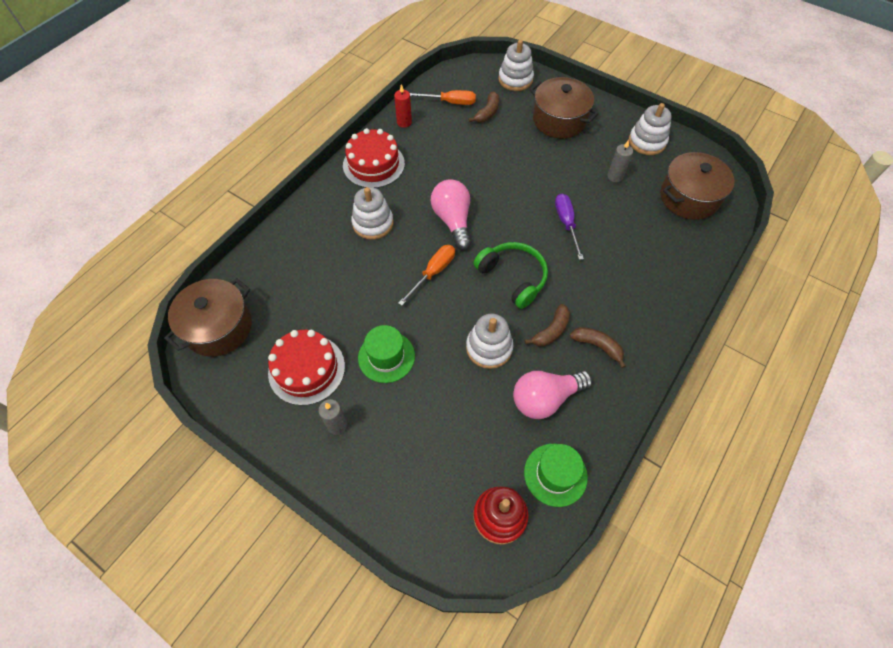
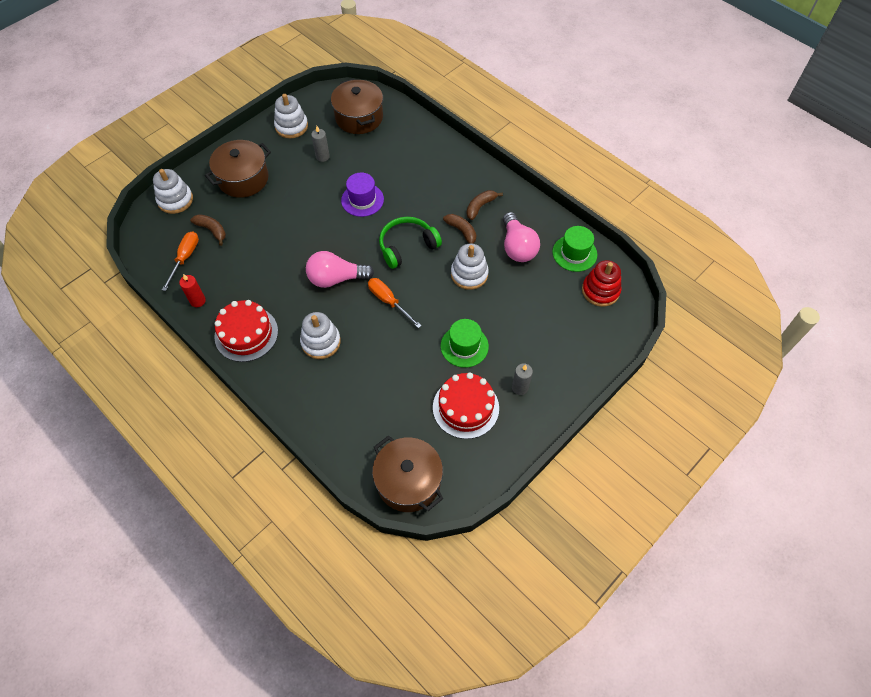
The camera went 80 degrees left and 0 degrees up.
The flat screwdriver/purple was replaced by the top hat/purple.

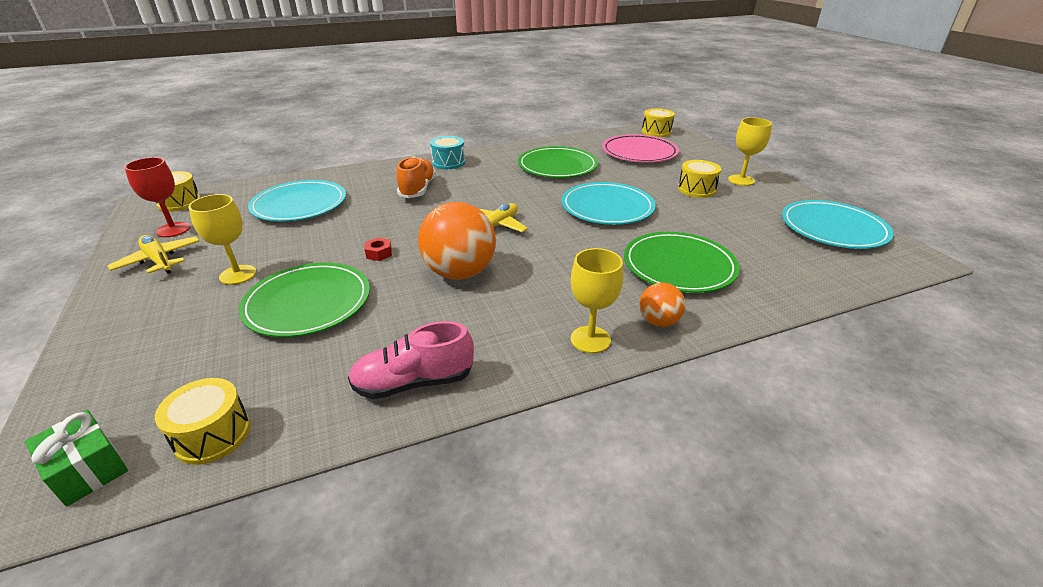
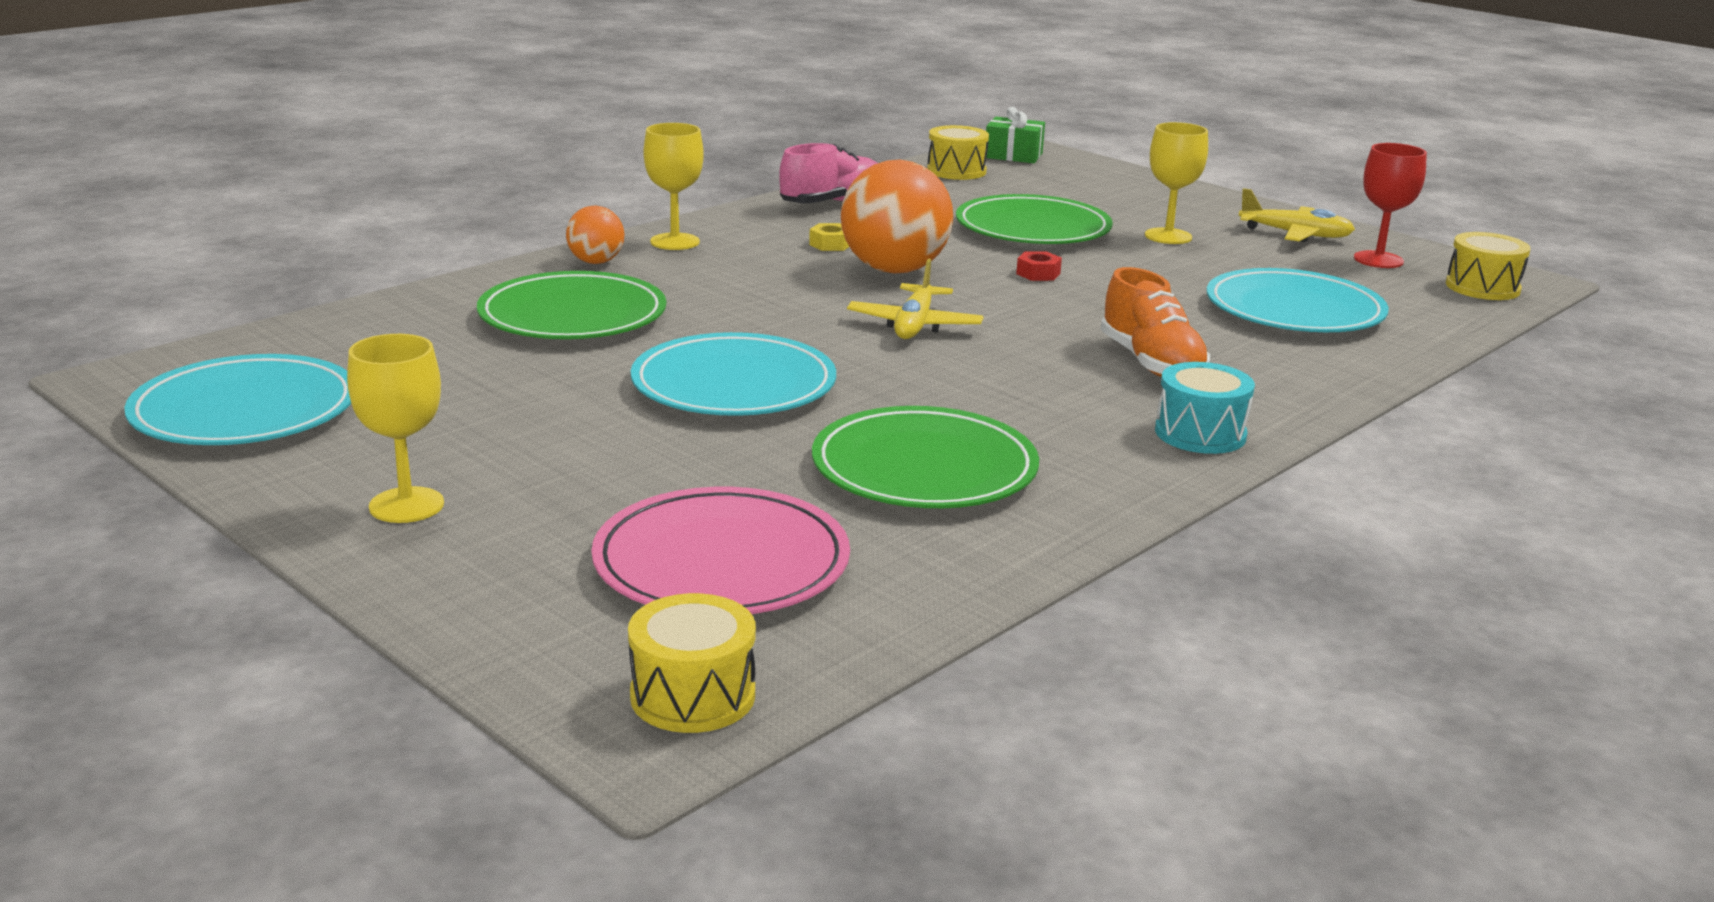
The camera went 155 degrees right and 10 degrees down.
The hexagon nut/golden appeared.
The drum/golden (4th from left) disappeared.

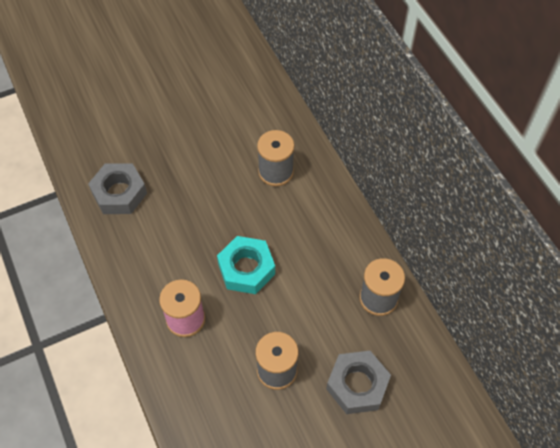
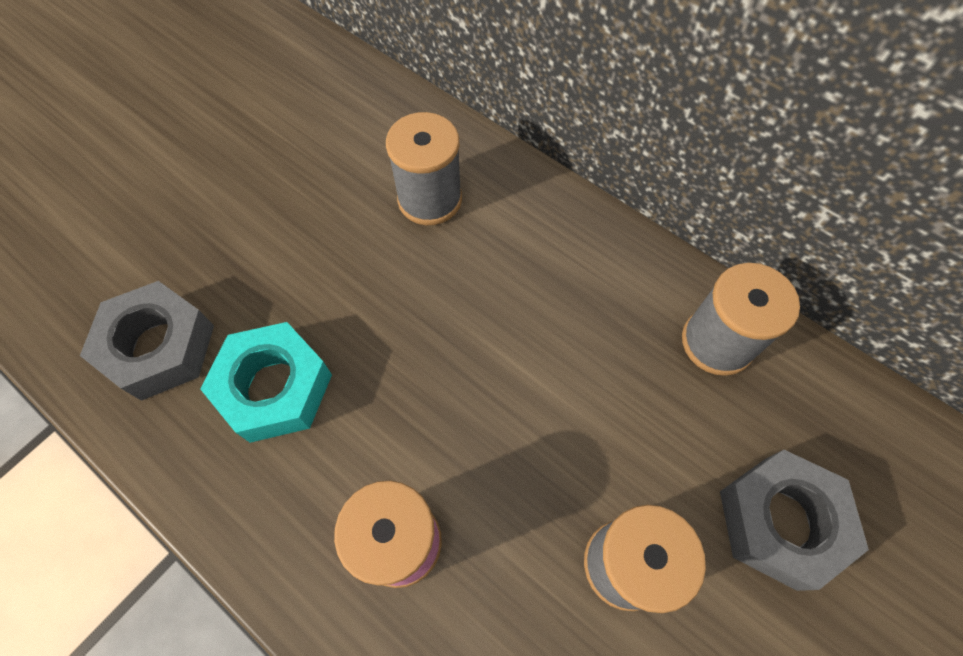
The camera went 25 degrees left and 5 degrees up.
The hexagon nut/turquoise moved.

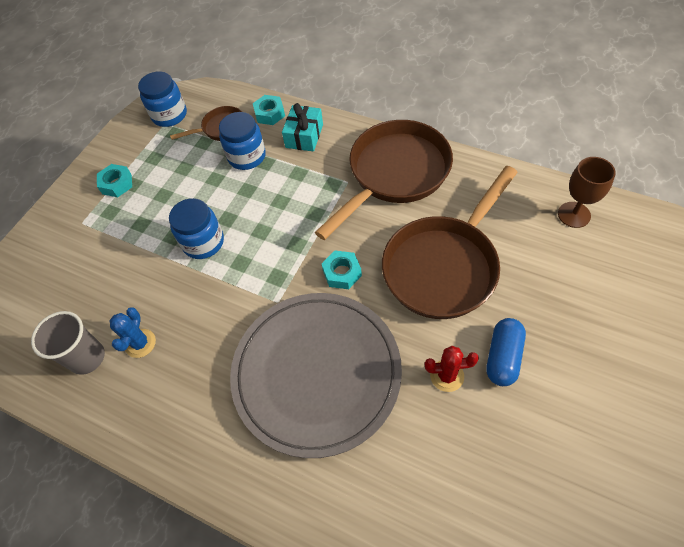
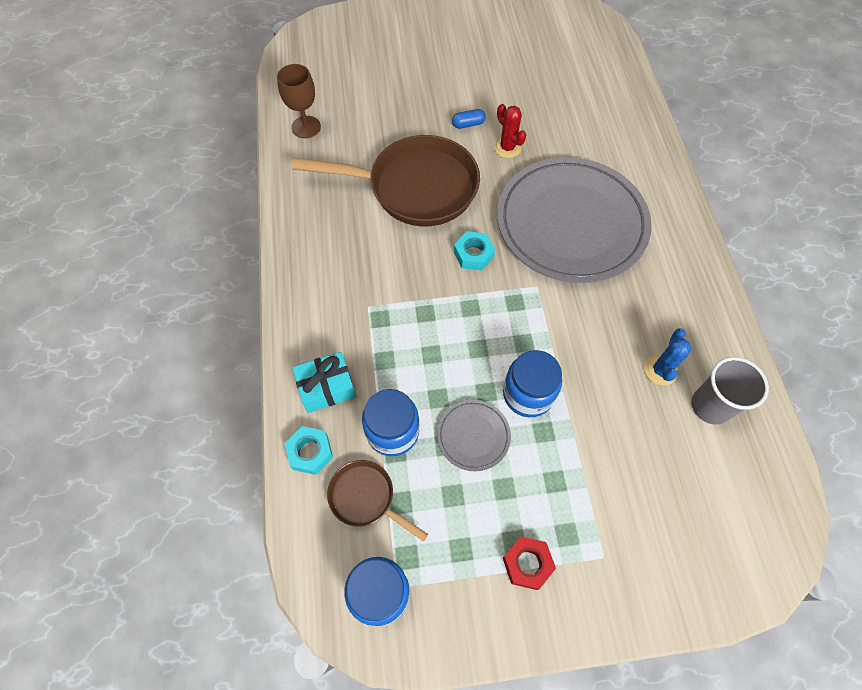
The camera went 130 degrees left and 5 degrees up.
The flat dish/grey (1st from left) appeared.
The pill/royal blue changed to 0.60 times the size.
The hexagon nut/turquoise (1st from left) became the hexagon nut/scarlet.
The prickly plant/royal blue turned 45 degrees counterclockwise.
The skillet/russet (2nd from left) disappeared.

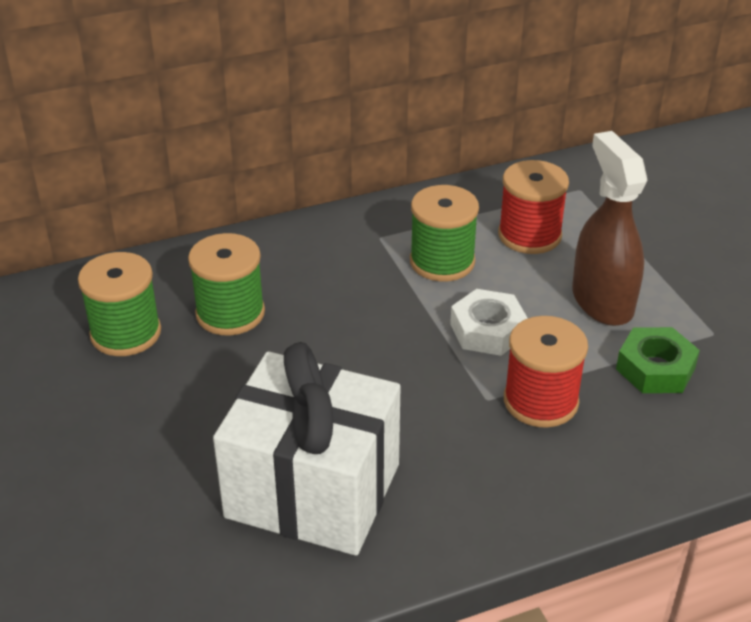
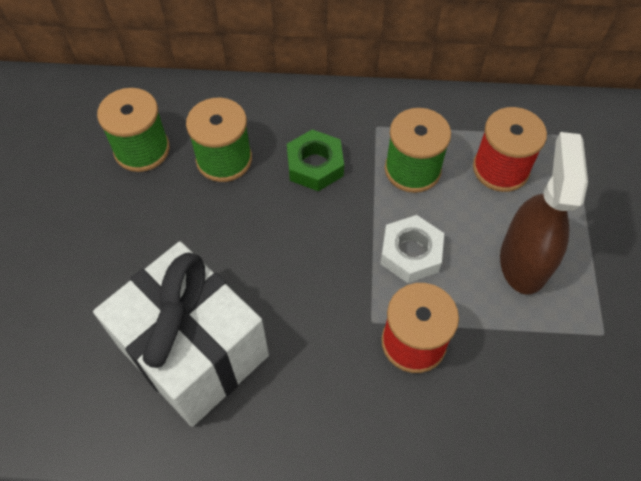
The camera went 25 degrees right and 20 degrees up.
The hexagon nut/emerald moved.

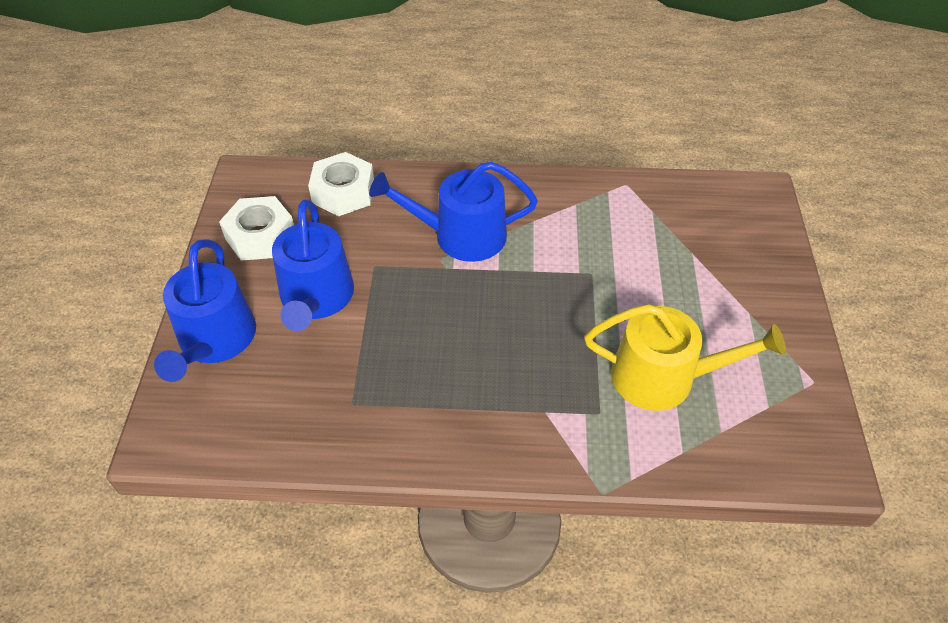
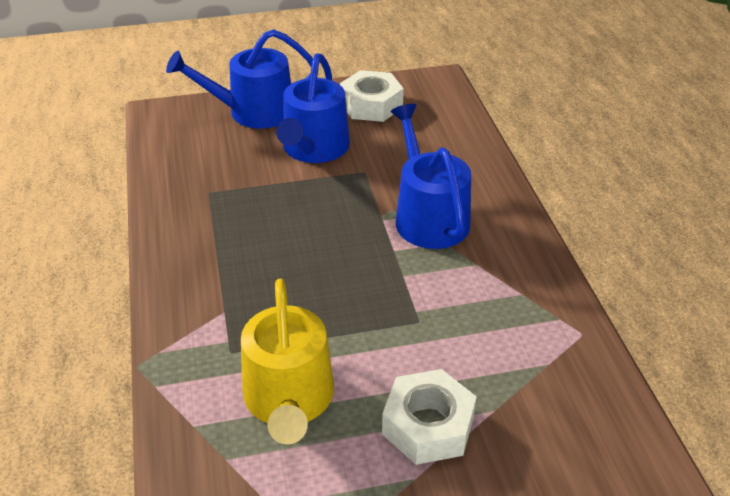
The camera went 75 degrees right and 10 degrees down.
The watering can/royal blue (2nd from left) turned 60 degrees counterclockwise.
The hexagon nut/white (2nd from left) moved.

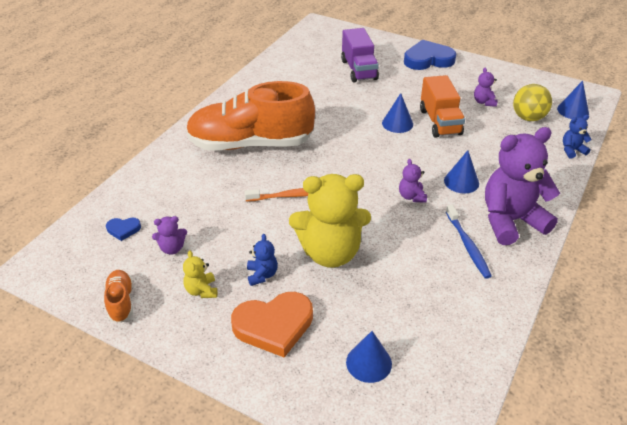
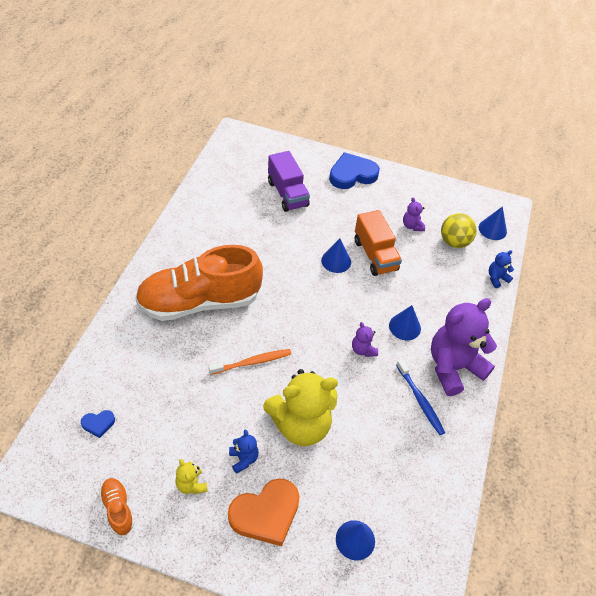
The camera went 15 degrees left and 10 degrees up.
The teddy/purple (1st from left) disappeared.

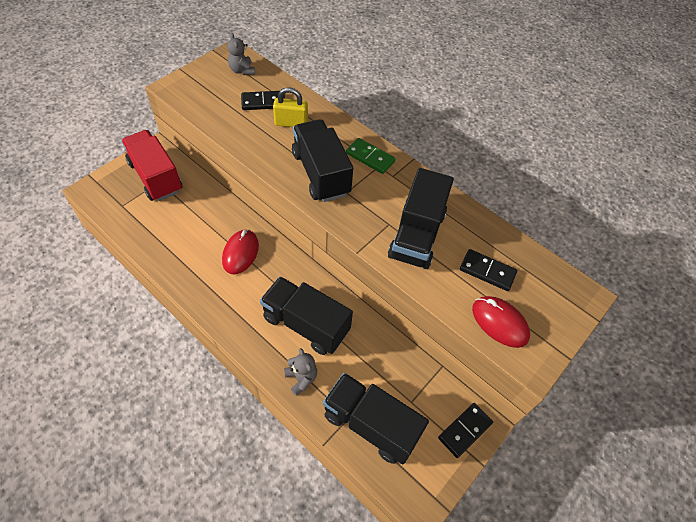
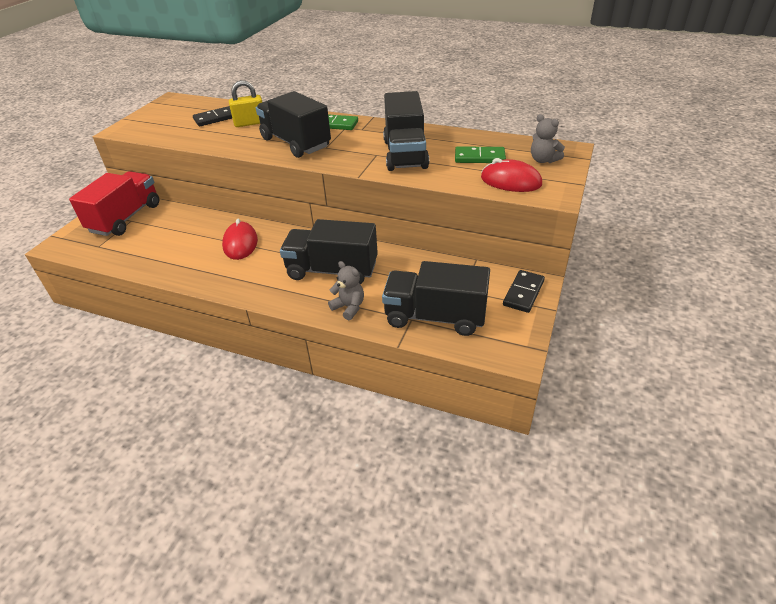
The camera went 15 degrees left and 15 degrees down.
The lorry/scarlet turned 75 degrees clockwise.
The domino/black (3rd from left) became the domino/emerald (2nd from left).
The teddy/grey (1st from left in the first image) moved.

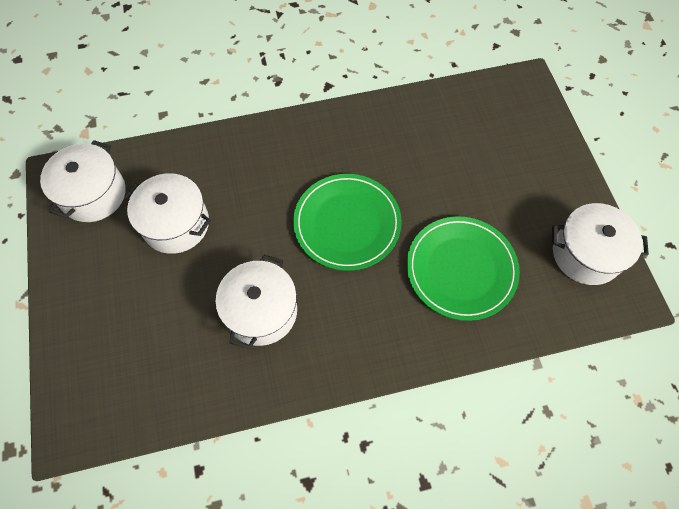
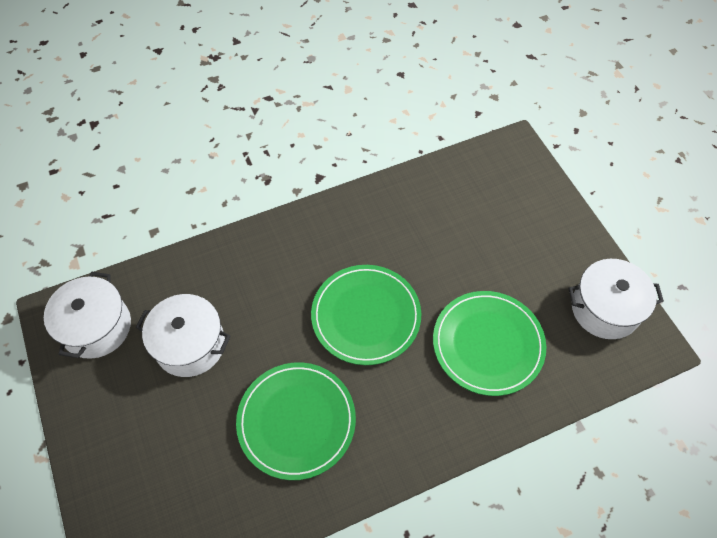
The camera went 10 degrees left and 5 degrees down.
The pot/white (3rd from left) was replaced by the flat dish/emerald (1st from left).

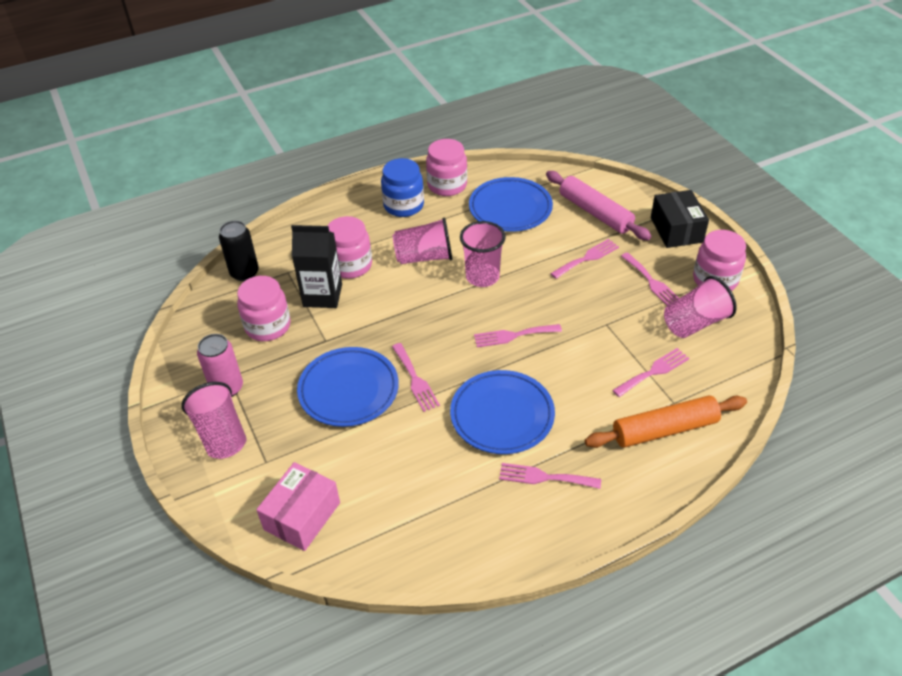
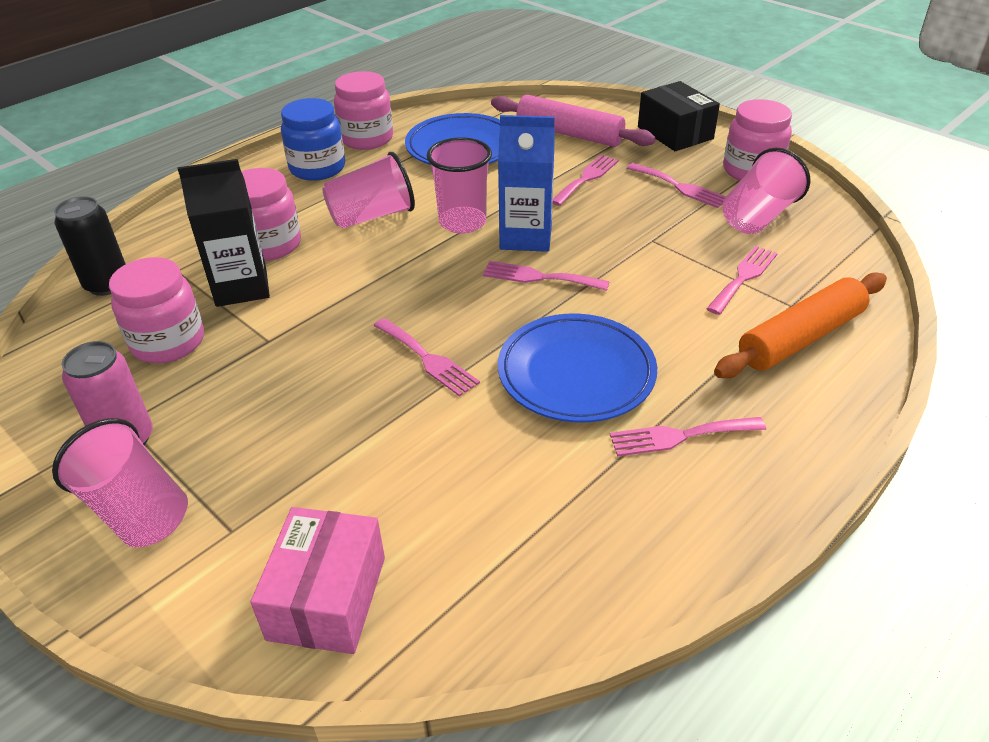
The camera went 20 degrees left and 5 degrees down.
The dinner fork/pink (2nd from left) turned 45 degrees clockwise.
The carton/royal blue appeared.
The flat dish/royal blue (1st from left) disappeared.

